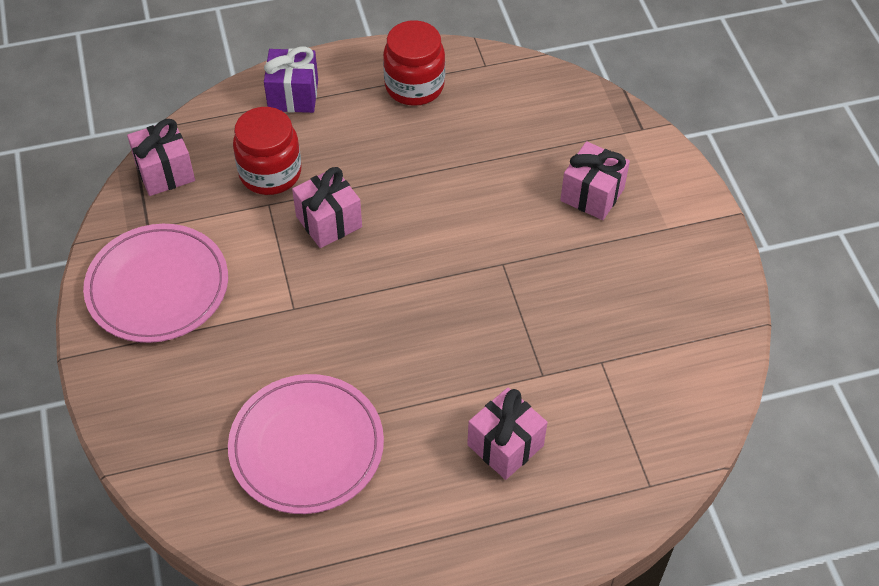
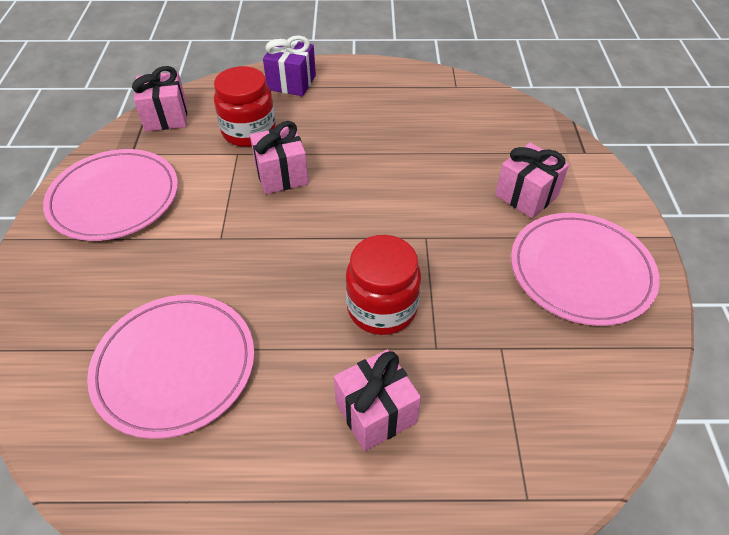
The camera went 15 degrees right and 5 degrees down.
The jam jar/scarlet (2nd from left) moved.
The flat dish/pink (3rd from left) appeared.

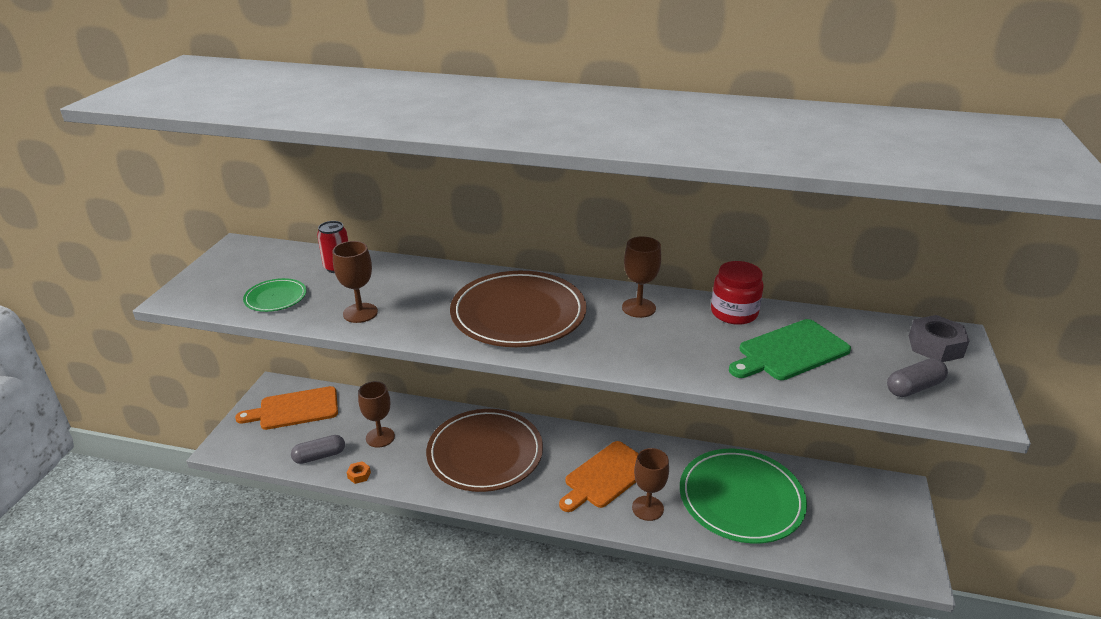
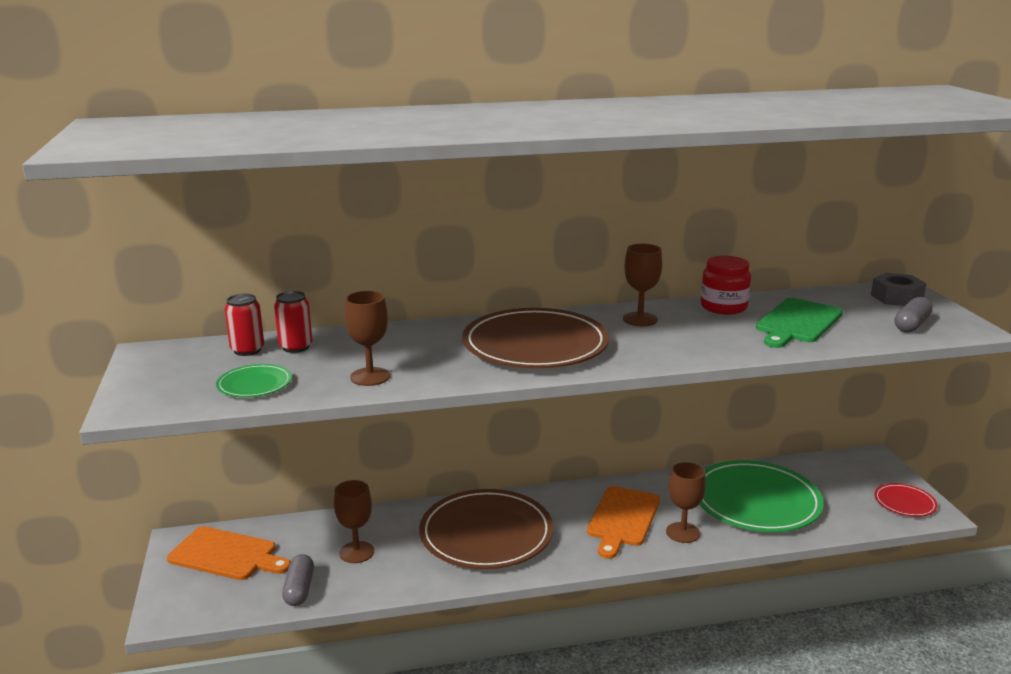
The camera went 25 degrees left and 10 degrees down.
The bread board/orange-coloured (1st from left) turned 120 degrees counterclockwise.
The soda can/scarlet (1st from left) appeared.
The pill/grey (1st from left) turned 45 degrees counterclockwise.
The flat dish/scarlet appeared.
The hexagon nut/orange-coloured disappeared.

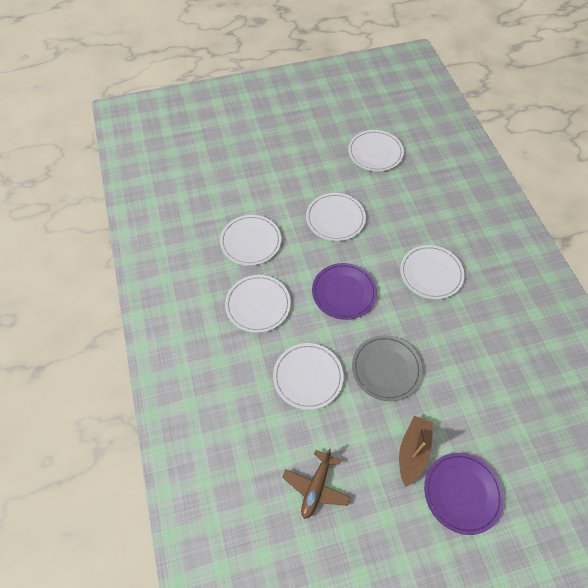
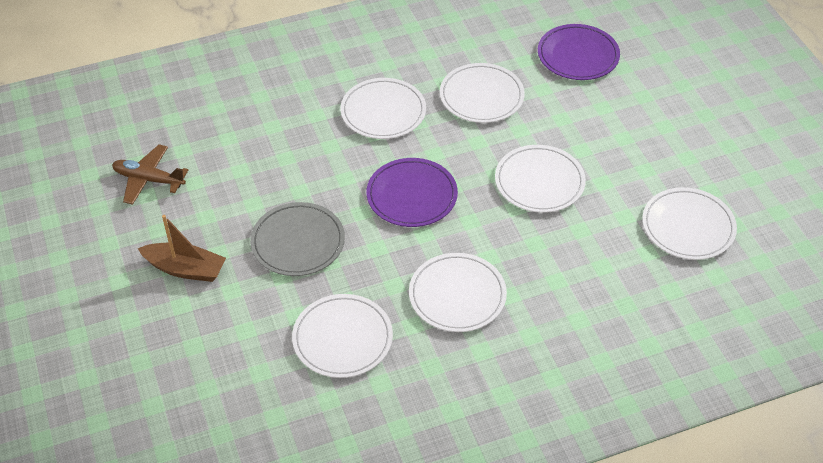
The camera went 85 degrees right and 10 degrees down.
The flat dish/white (3rd from left in the first image) moved.
The flat dish/purple (2nd from left) moved.

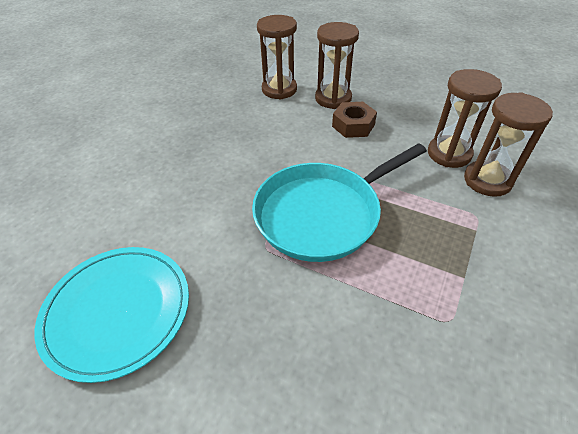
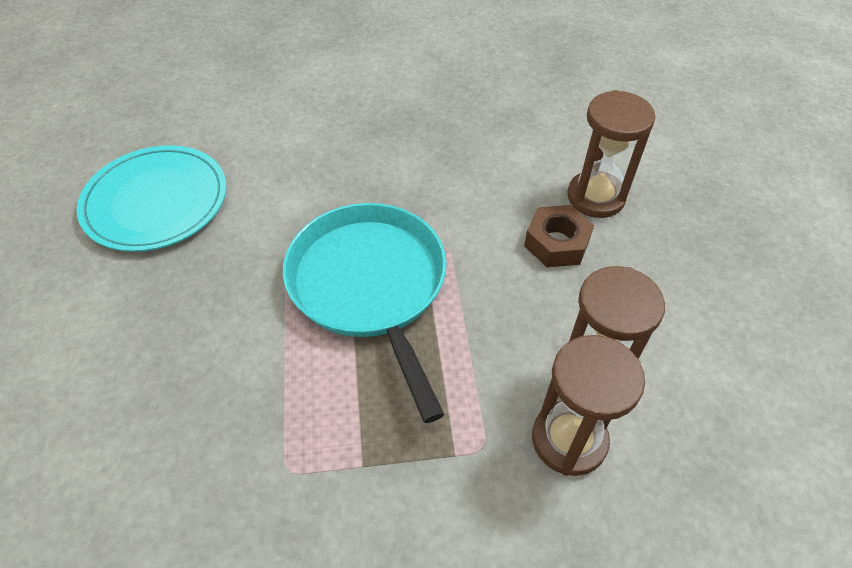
The camera went 55 degrees right and 5 degrees up.
The skillet/turquoise turned 45 degrees clockwise.
The sandglass/russet (1st from left) disappeared.

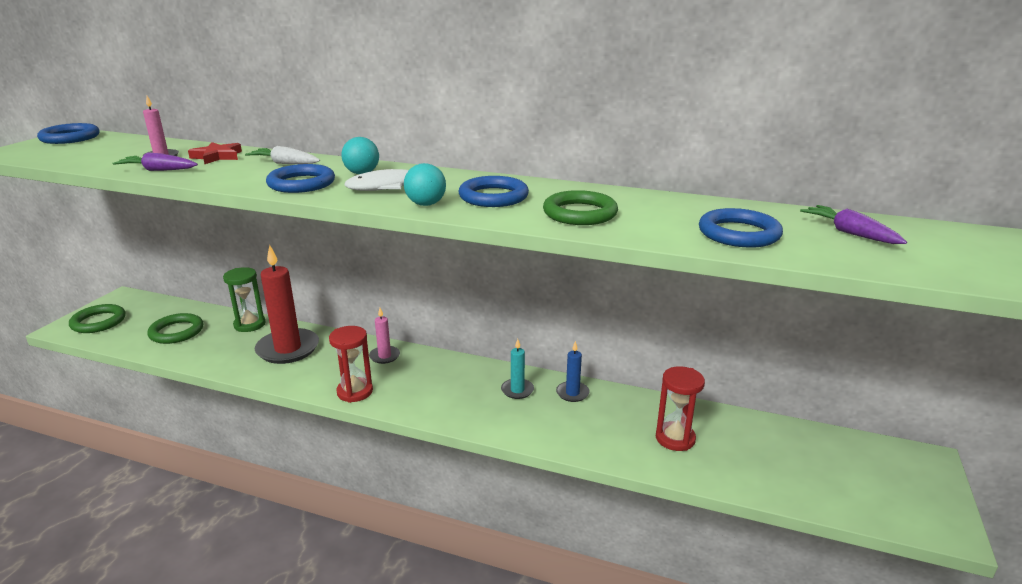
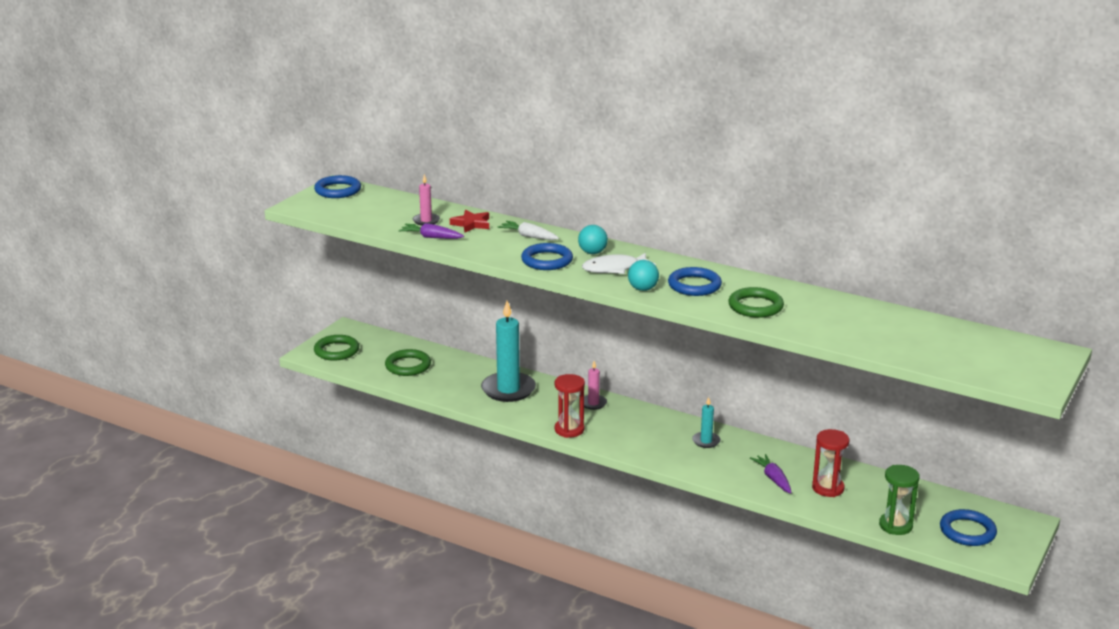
The camera went 10 degrees right and 0 degrees up.
The pillar candle/scarlet became the pillar candle/turquoise (1st from left).
The toy carrot/purple (2nd from left) moved.
The sandglass/emerald moved.
The ring/royal blue (4th from left) moved.
The pillar candle/royal blue disappeared.

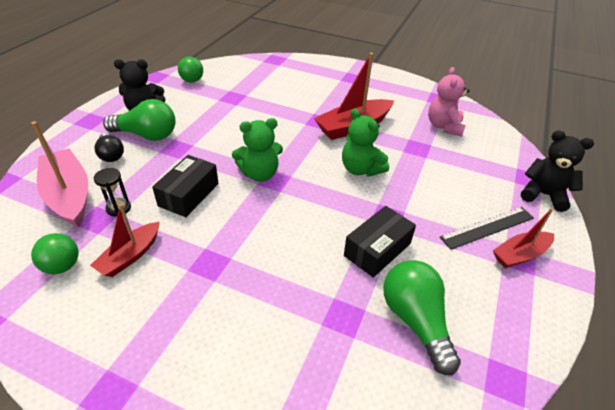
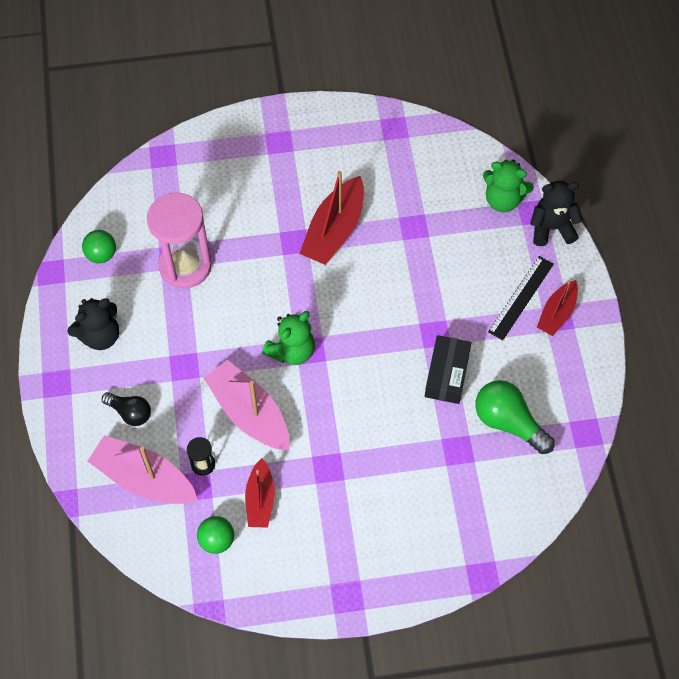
The camera went 30 degrees left and 20 degrees up.
The sandglass/pink appeared.
The box/black (1st from left) was replaced by the boat/pink (2nd from left).
The teddy/emerald (2nd from left) moved.
The bulb/emerald (1st from left) disappeared.
The teddy/pink disappeared.

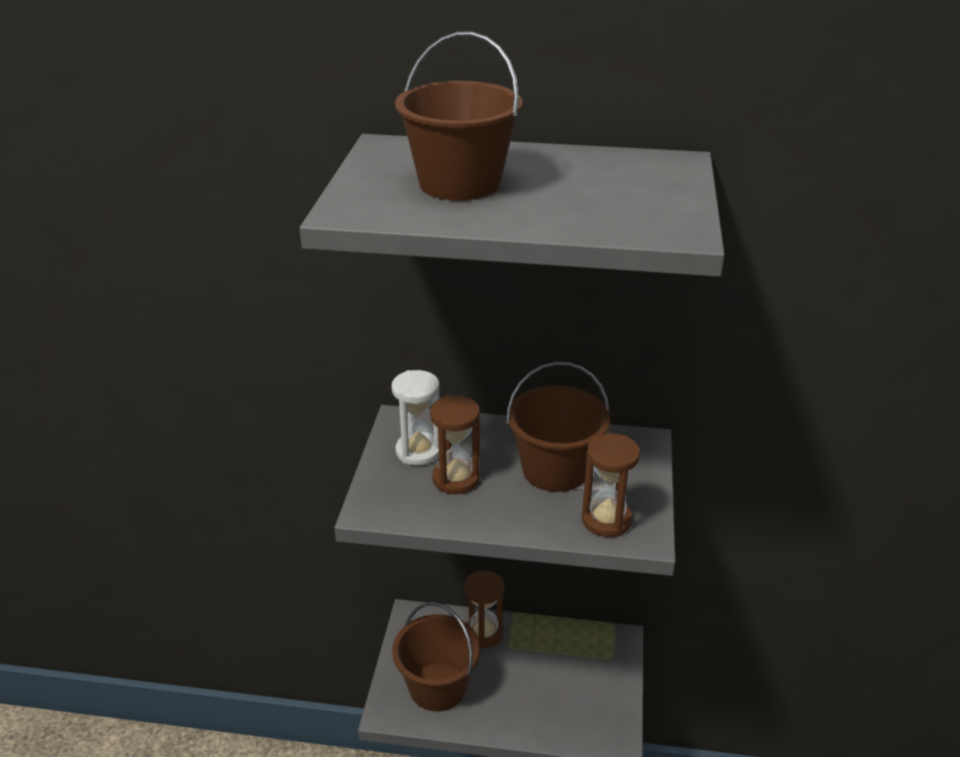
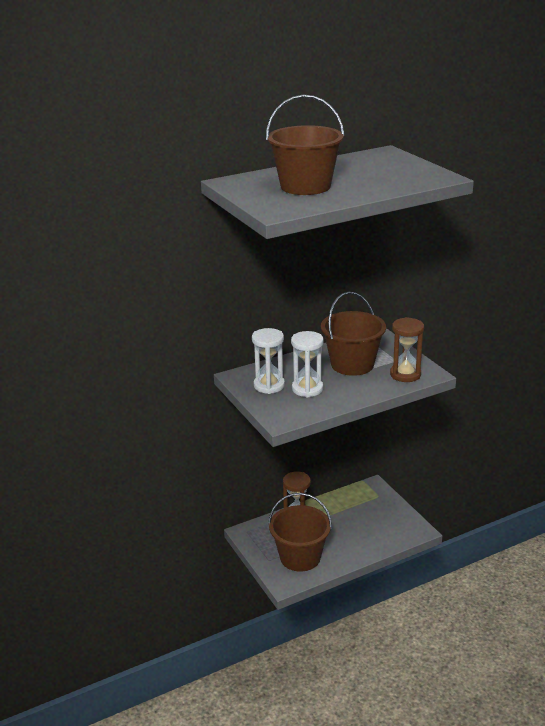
The camera went 35 degrees left and 5 degrees down.
The sandglass/russet (1st from left) became the sandglass/white (2nd from left).

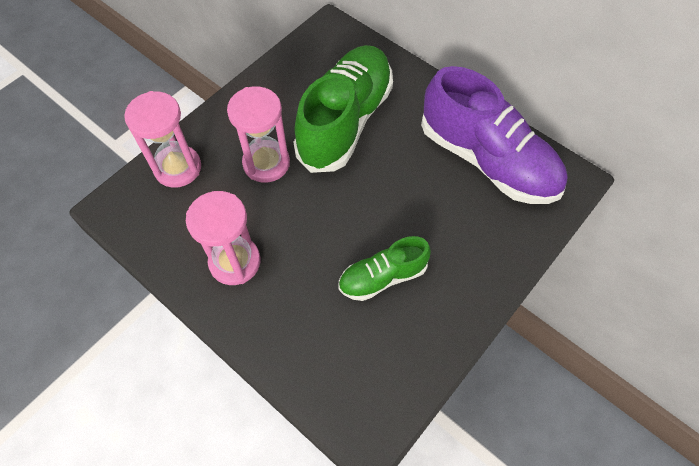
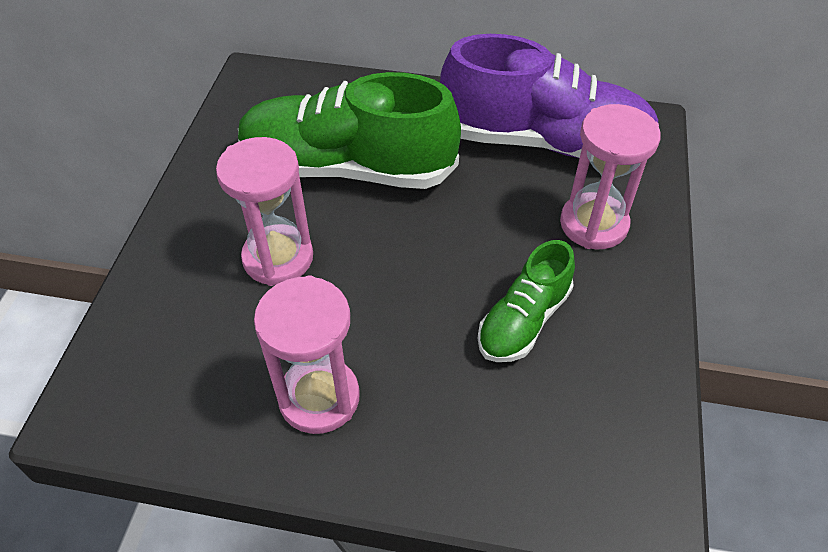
The camera went 30 degrees left and 10 degrees down.
The shoe/emerald (1st from left) turned 75 degrees counterclockwise.
The sandglass/pink (1st from left in the first image) moved.

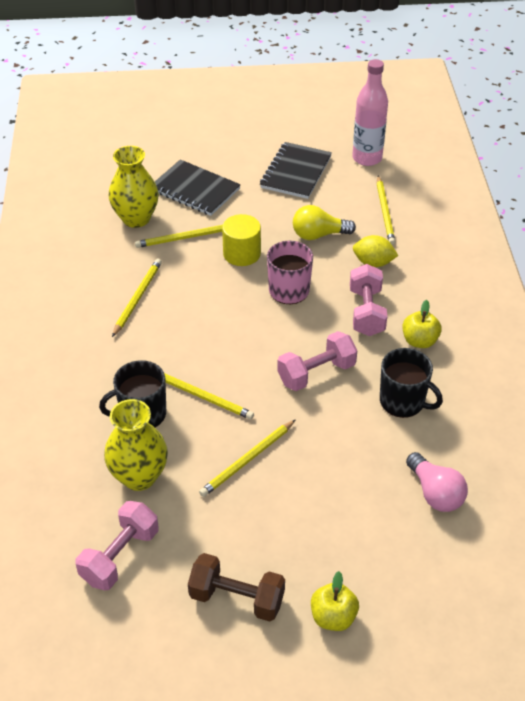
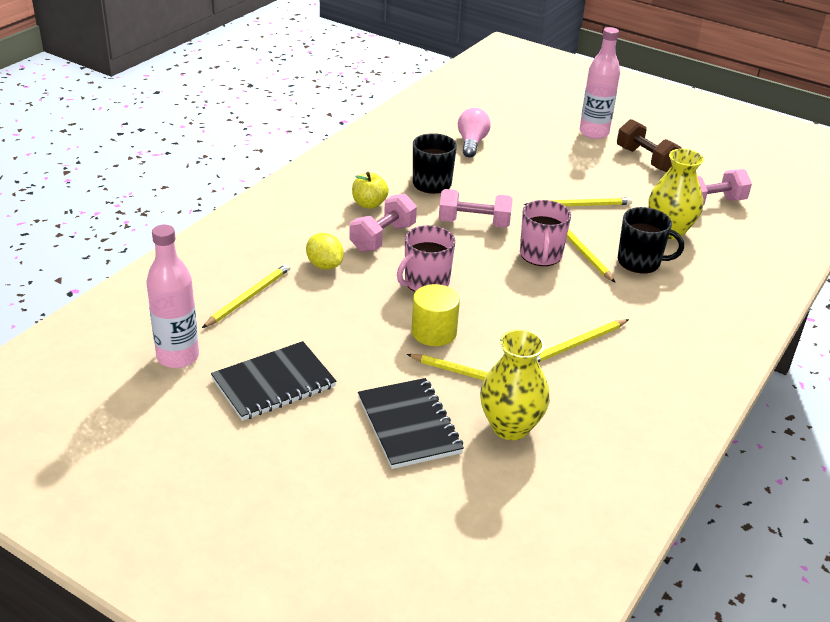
The camera went 145 degrees left and 10 degrees down.
The tea mug/pink (2nd from left) appeared.
The toy apple/golden (1st from left) was replaced by the flask/pink (2nd from left).
The bulb/golden disappeared.

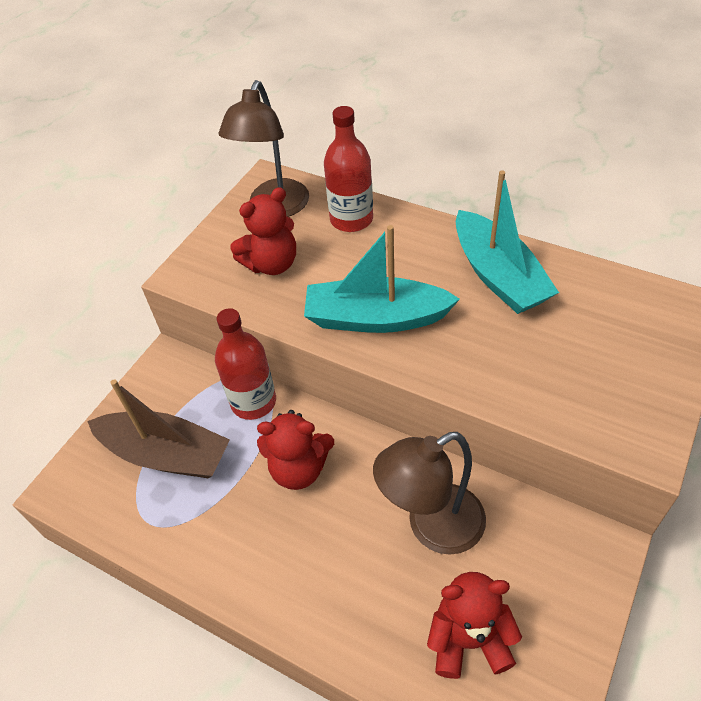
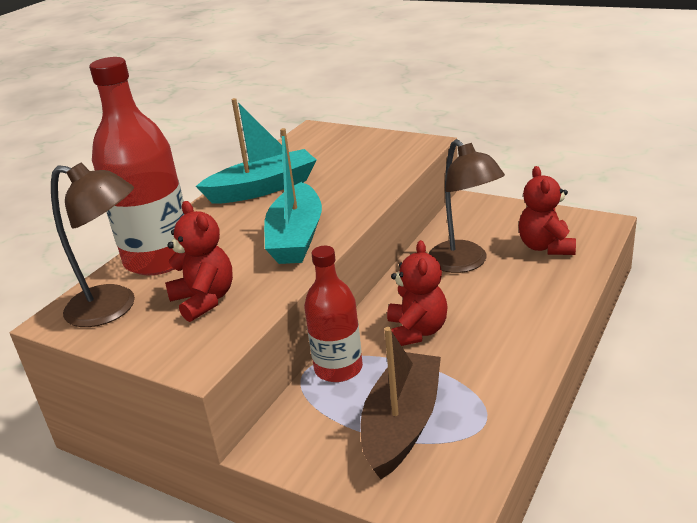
The camera went 90 degrees left and 20 degrees down.
The flask/scarlet (2nd from left in the first image) changed to 1.57 times the size.

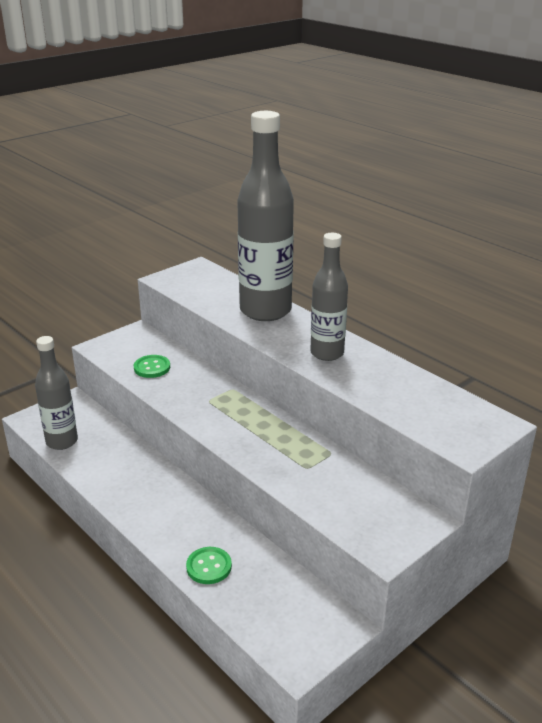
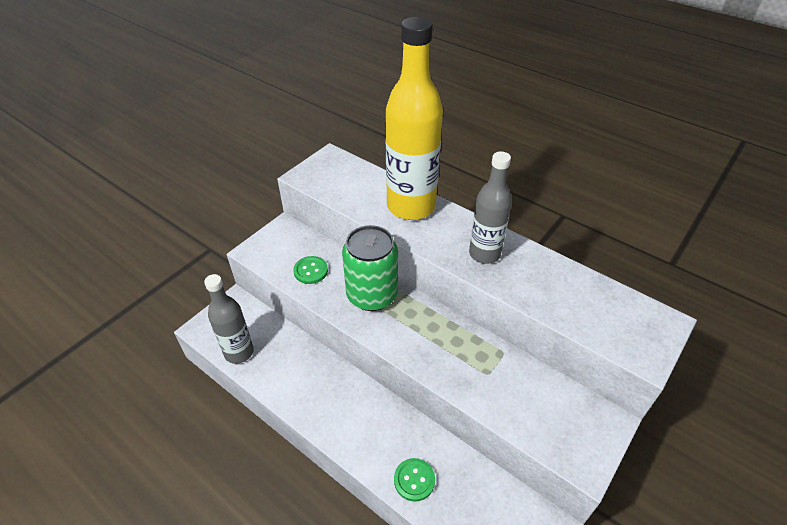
The camera went 10 degrees left and 15 degrees up.
The soda can/emerald appeared.
The flask/grey (2nd from left) became the flask/golden.

